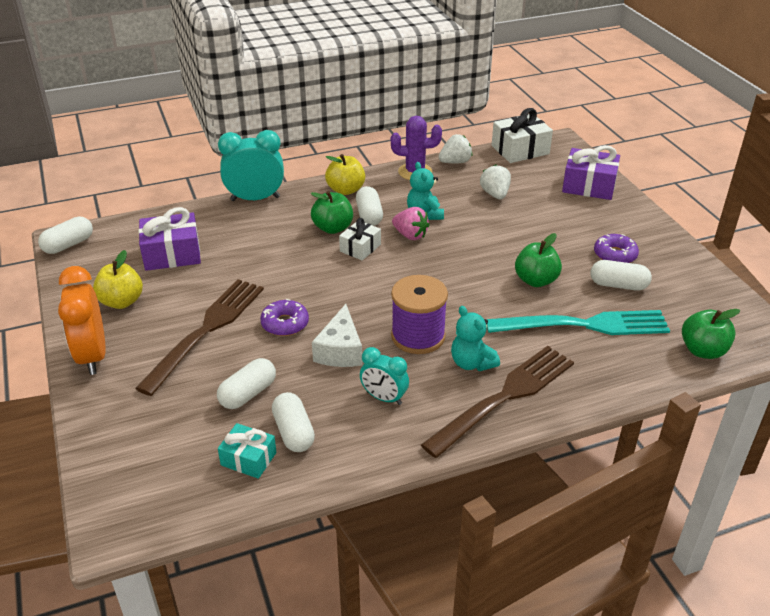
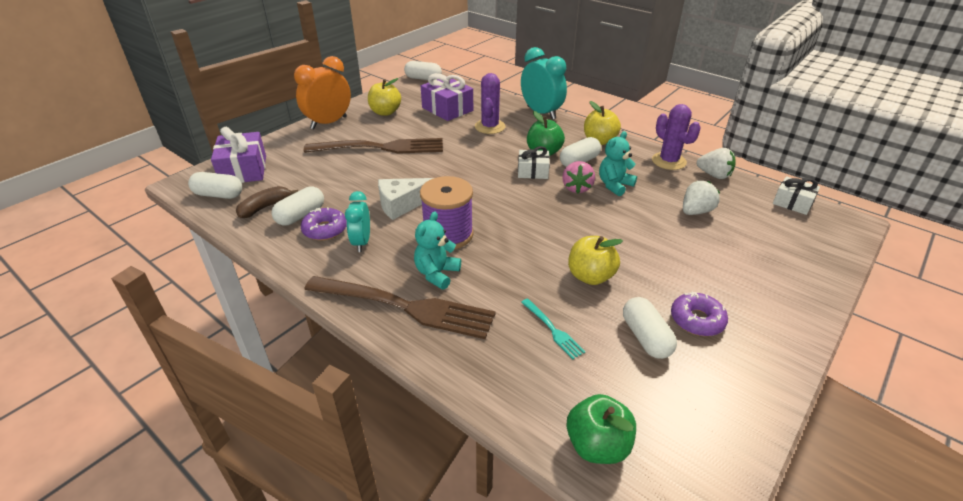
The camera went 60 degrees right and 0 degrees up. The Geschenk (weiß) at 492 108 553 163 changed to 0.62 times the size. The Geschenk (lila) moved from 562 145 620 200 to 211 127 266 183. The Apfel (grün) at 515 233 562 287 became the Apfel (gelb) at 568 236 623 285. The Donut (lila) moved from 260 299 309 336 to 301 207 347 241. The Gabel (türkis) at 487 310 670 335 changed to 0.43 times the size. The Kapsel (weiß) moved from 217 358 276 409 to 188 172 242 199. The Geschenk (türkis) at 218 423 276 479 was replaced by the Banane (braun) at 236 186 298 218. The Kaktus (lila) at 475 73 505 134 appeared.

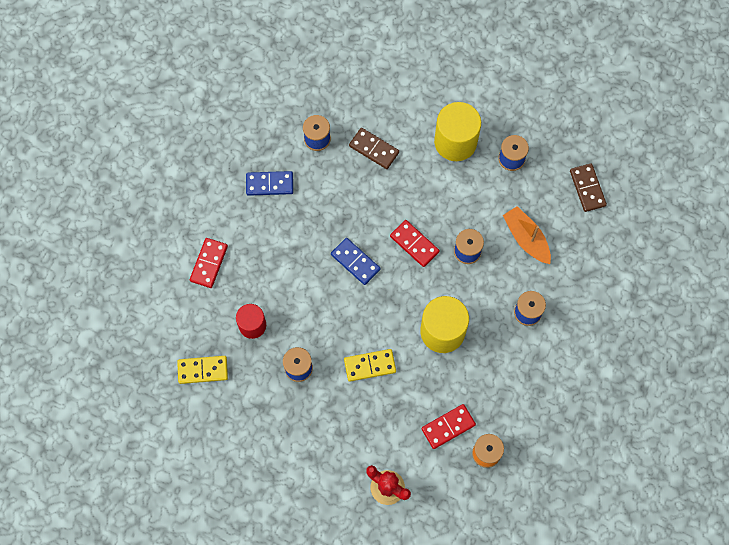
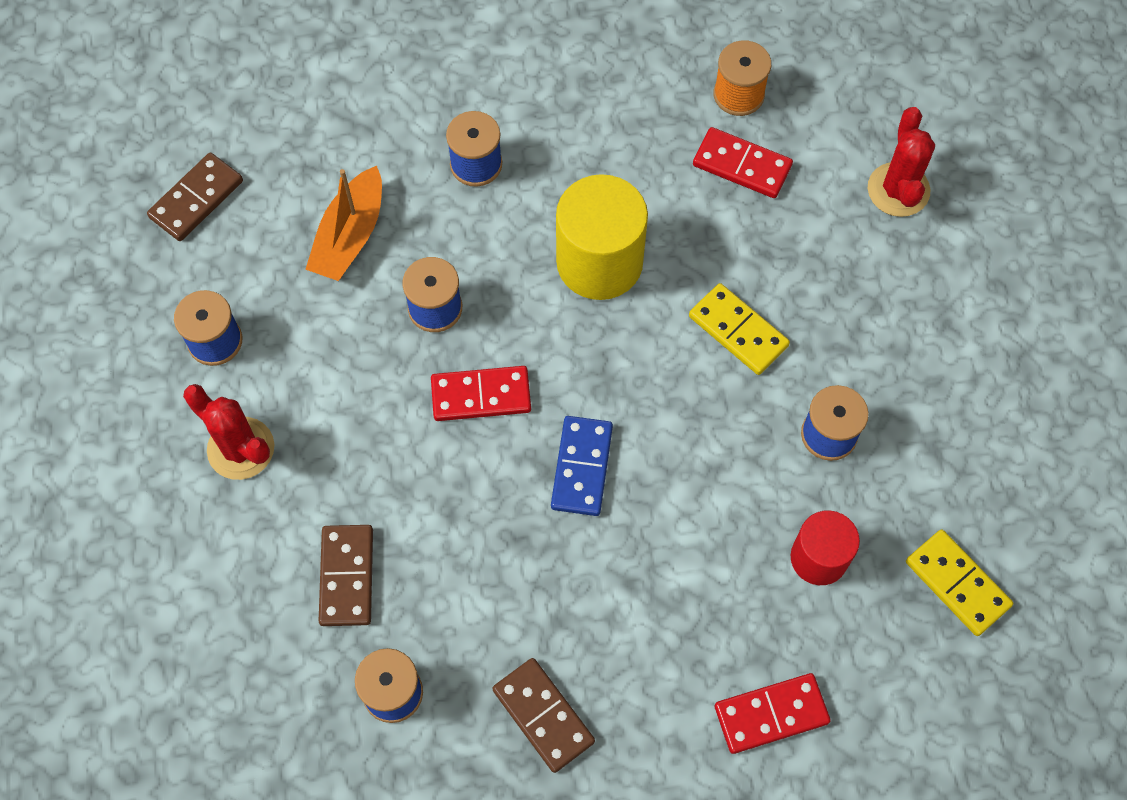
The camera went 125 degrees left and 5 degrees down. The Vollzylinder (gelb) at 434 102 481 161 was replaced by the Kaktus (rot) at 183 384 274 480. The Dominostein (blau) at 246 171 293 196 became the Dominostein (braun) at 492 658 595 773. The Dominostein (rot) at 390 220 440 267 turned 75 degrees clockwise.

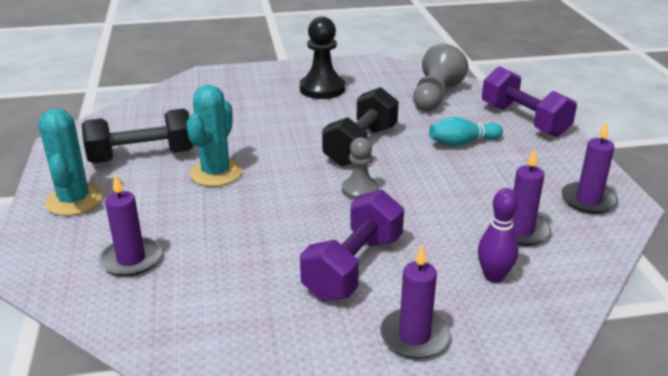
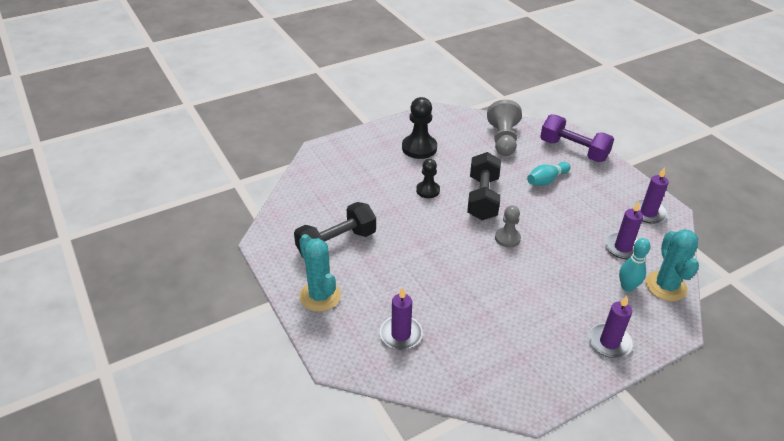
The camera went 20 degrees left and 10 degrees up. The Kaktus (türkis) moved from 186 85 242 187 to 645 229 699 301. The Bowlingkegel (lila) at 478 188 519 283 became the Bowlingkegel (türkis) at 619 238 651 292. The Hantel (lila) at 300 190 404 301 disappeared. The Bauer (schwarz) at 416 159 440 198 appeared.

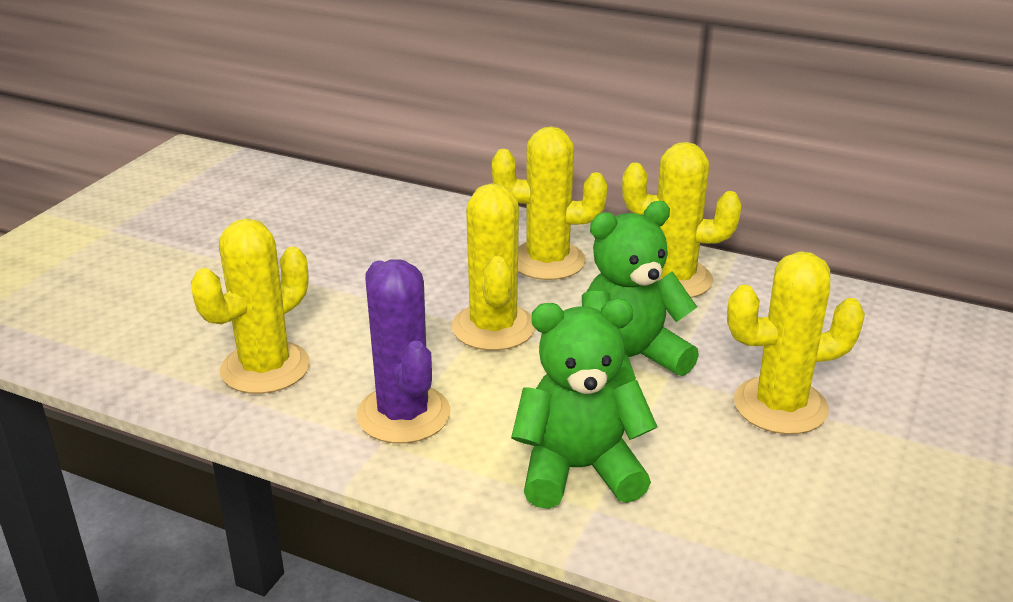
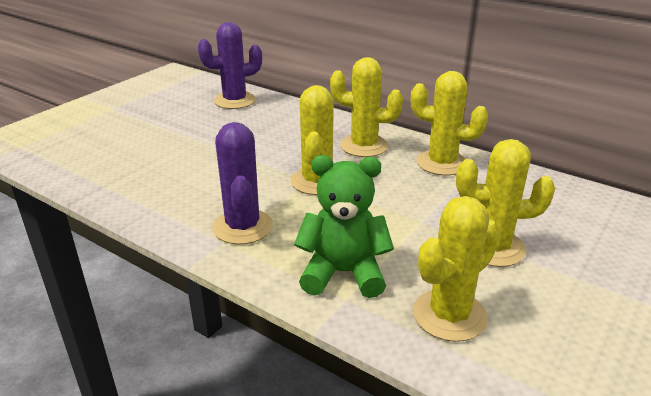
The camera went 10 degrees right and 0 degrees up. The Teddybär (grün) at 582 201 699 386 disappeared. The Kaktus (gelb) moved from 191 218 310 394 to 413 196 500 342. The Kaktus (lila) at 198 22 262 109 appeared.

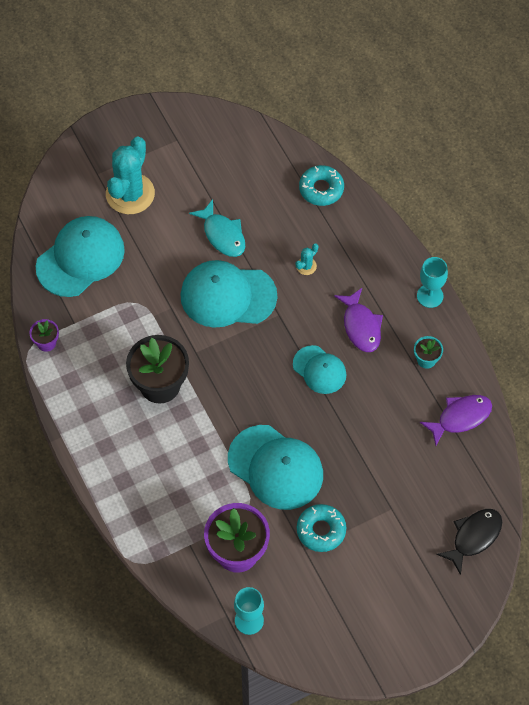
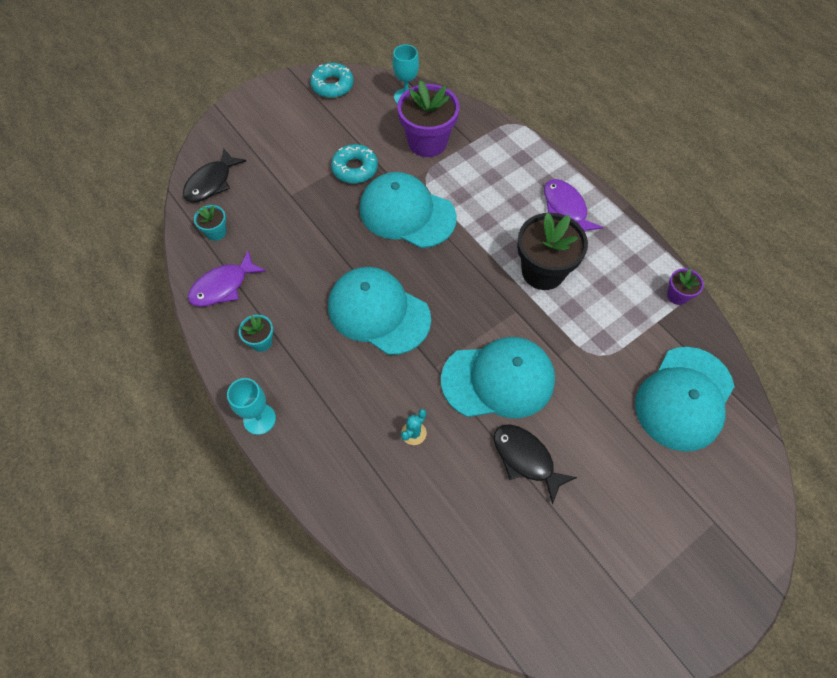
The camera went 170 degrees right and 0 degrees up. The Kaktus (türkis) at 106 137 155 214 disappeared. The Donut (türkis) moved from 299 165 344 206 to 310 63 354 98. The Fisch (türkis) at 189 199 245 257 became the Fisch (schwarz) at 494 424 577 505. The Fisch (lila) moved from 334 288 383 352 to 544 179 604 232. The Kappe (türkis) at 293 345 347 394 changed to 1.70 times the size. The Blumentopf (türkis) at 194 205 226 241 appeared.

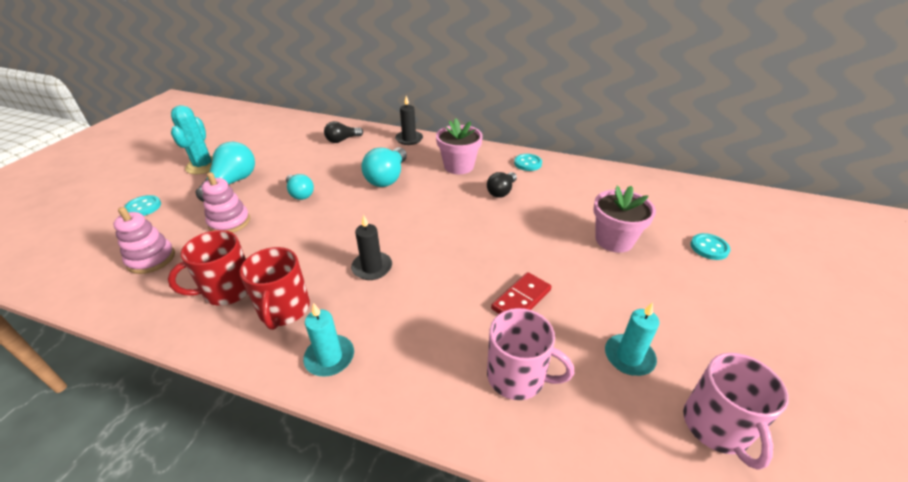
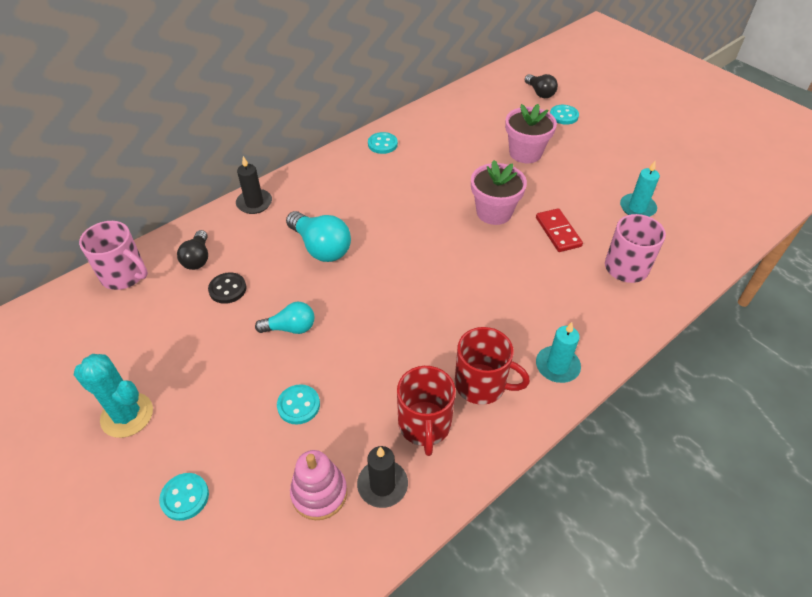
The camera went 60 degrees left and 10 degrees up. The Blumentopf (rosa) moved from 436 118 483 174 to 471 160 527 225. The Glühbirne (türkis) at 196 142 255 202 disappeared. The Stapelspielzeug (rosa) at 202 172 250 233 was replaced by the Knopf (türkis) at 277 384 320 425. The Glühbirne (schwarz) moved from 487 172 517 198 to 525 74 558 98. The Kerze (schwarz) moved from 351 215 392 280 to 357 446 408 508. The Tasse (rosa) moved from 683 353 789 470 to 79 221 148 290. The Knopf (schwarz) at 208 272 247 304 appeared.

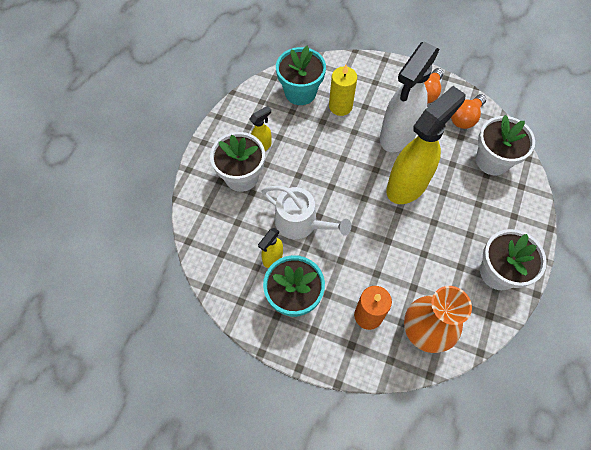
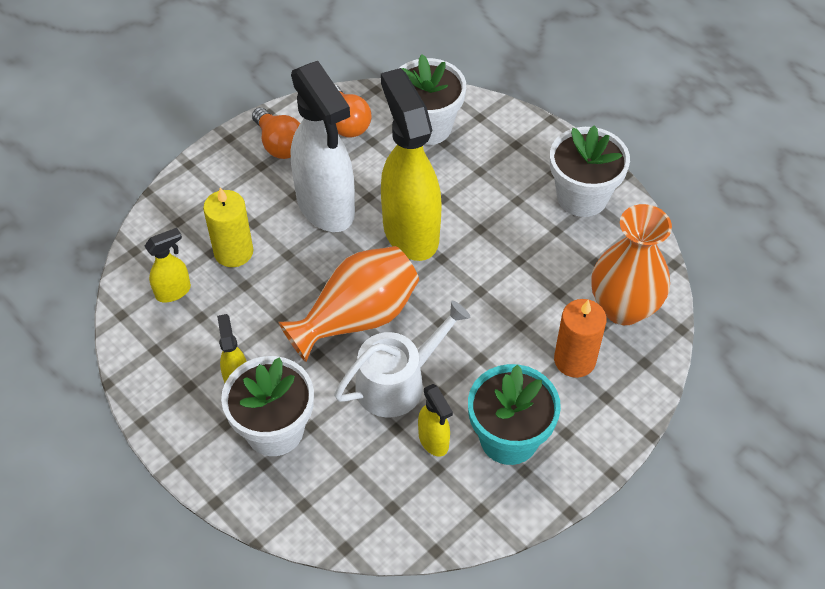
The camera went 65 degrees left and 10 degrees down. The Blumentopf (türkis) at 276 46 326 105 was replaced by the Sprühflasche (gelb) at 145 228 191 302. The Vase (orange) at 278 246 419 362 appeared.

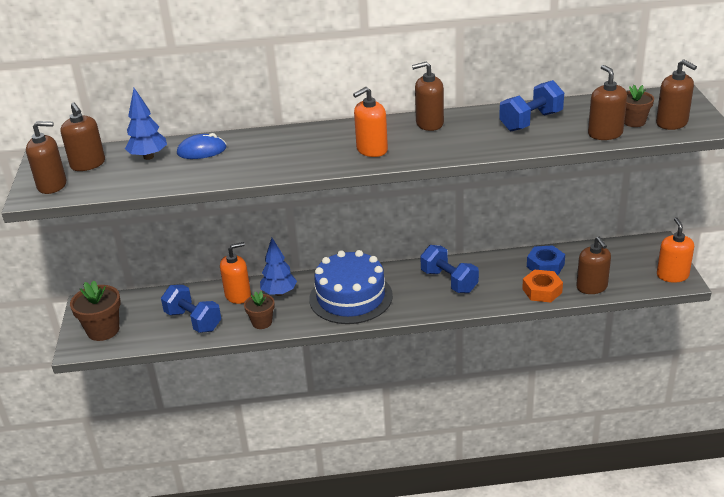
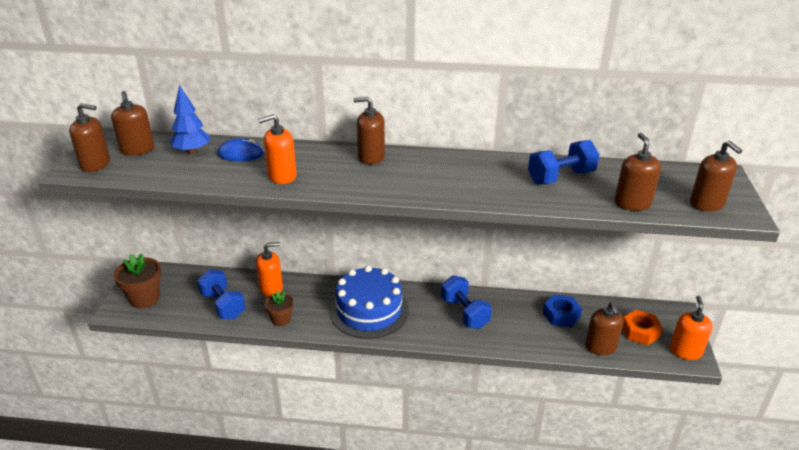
The camera went 10 degrees right and 0 degrees up. The Seifenspender (braun) moved from 412 62 444 131 to 353 97 385 165. The Blumentopf (braun) at 624 85 654 127 disappeared. The Seifenspender (orange) moved from 353 87 388 157 to 258 114 297 184. The Baum (blau) at 260 238 297 296 disappeared. The Sechskantmutter (orange) moved from 522 269 563 303 to 622 310 663 345.

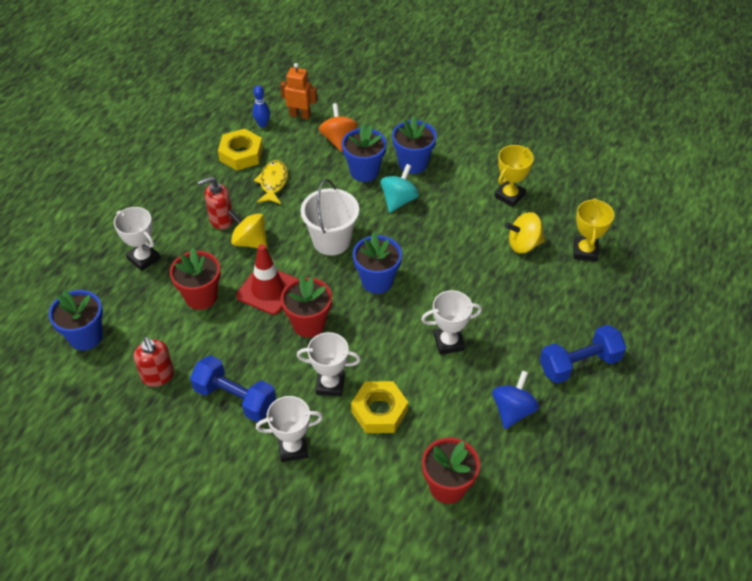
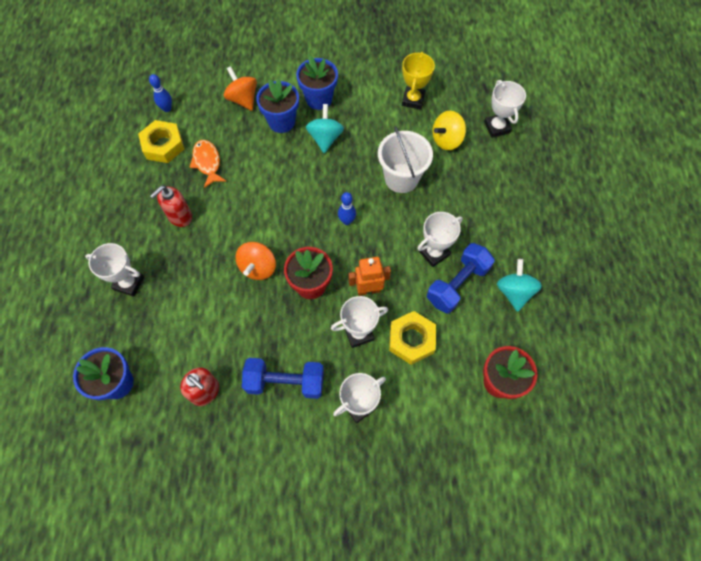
The camera went 25 degrees left and 15 degrees up. The Roboter (orange) moved from 280 63 317 119 to 349 257 391 296. The Fisch (gelb) at 254 160 288 204 became the Fisch (orange) at 189 140 226 188. The Eimer (weiß) moved from 300 179 359 255 to 378 126 433 193. The Pokal (gelb) at 574 198 614 261 became the Pokal (weiß) at 484 80 526 138. The Kreisel (gelb) at 228 209 268 248 disappeared. The Blumentopf (blau) at 353 232 402 294 was replaced by the Bowlingkegel (blau) at 338 192 356 225. The Leitkegel (rot) at 236 244 297 315 was replaced by the Kreisel (orange) at 236 242 276 280. The Blumentopf (rot) at 170 248 221 310 disappeared. The Hantel (blau) moved from 540 325 626 384 to 427 243 495 314. The Kreisel (blau) at 492 370 539 429 became the Kreisel (türkis) at 497 259 542 312.

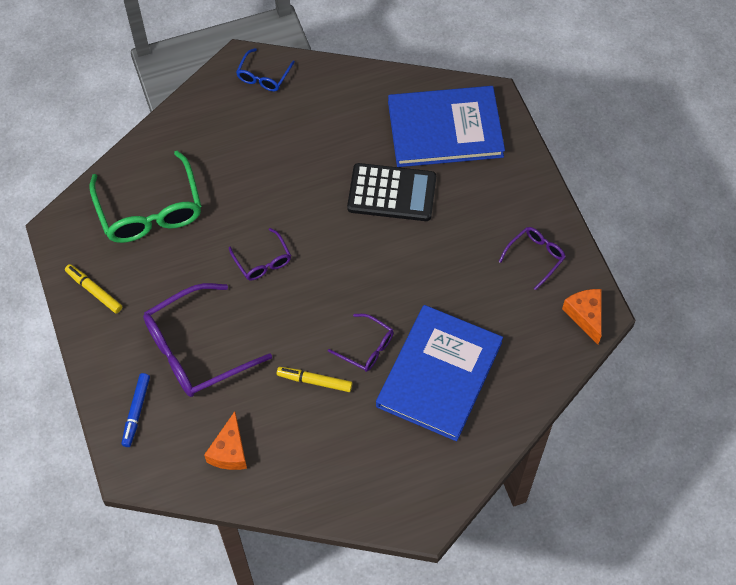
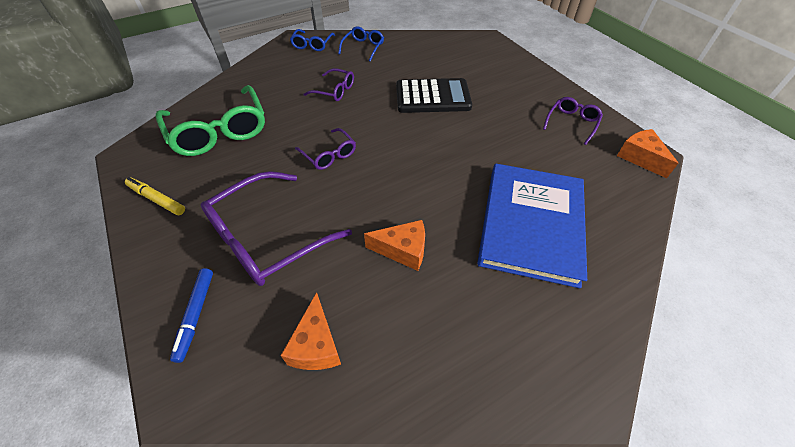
The camera went 10 degrees left and 10 degrees down. The Buch (blau) at 388 86 505 167 disappeared. The Brille (lila) moved from 328 314 394 372 to 303 68 354 101. The Filzstift (gelb) at 277 367 353 392 was replaced by the Käse (orange) at 364 220 425 271. The Brille (blau) at 338 26 384 61 appeared.

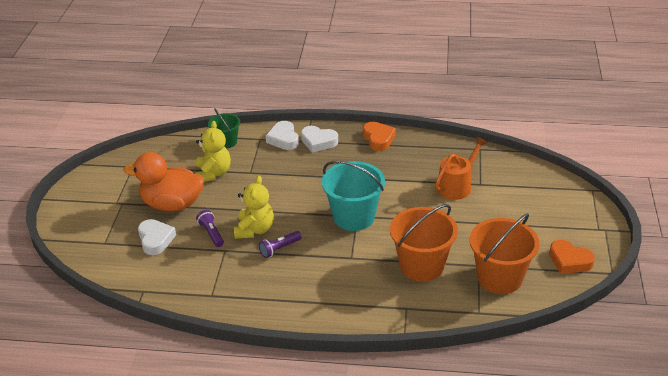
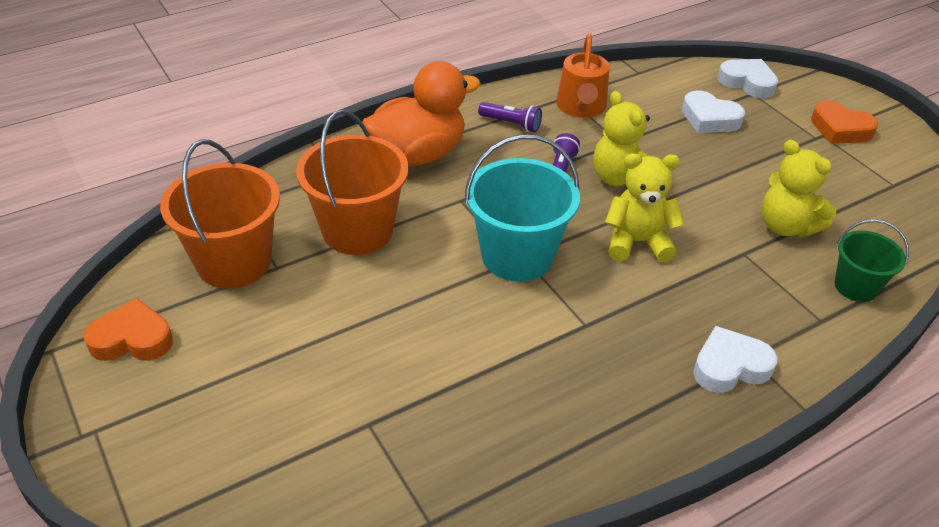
The camera went 140 degrees right and 5 degrees up. The Herz (weiß) moved from 266 121 299 150 to 717 59 778 98. The Herz (orange) moved from 363 122 396 151 to 811 101 878 144. The Gießkanne (orange) moved from 435 137 488 200 to 556 34 610 118. The Ente (orange) moved from 123 152 204 211 to 362 61 481 166. The Taschenlampe (lila) moved from 196 210 224 247 to 478 102 542 132. The Teddybär (gelb) at 605 153 684 263 appeared.

